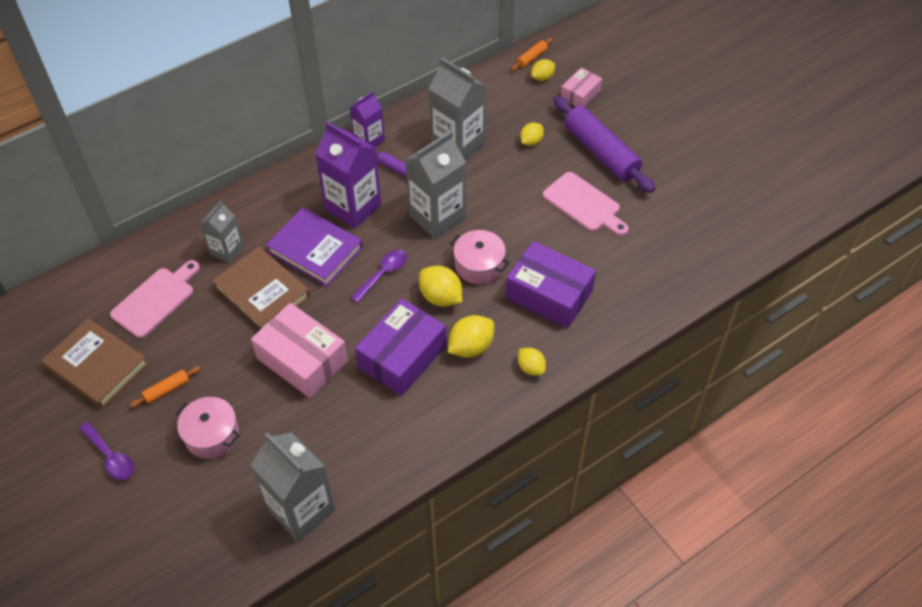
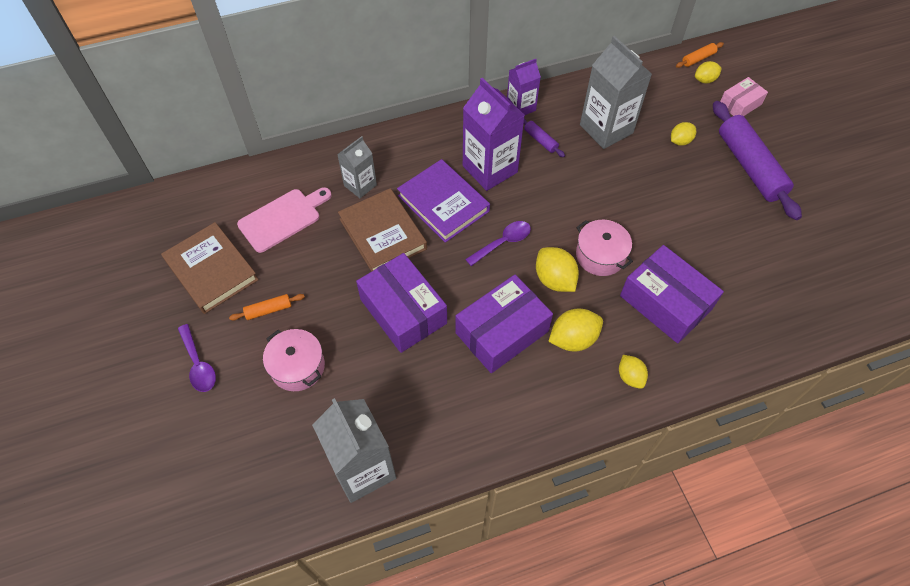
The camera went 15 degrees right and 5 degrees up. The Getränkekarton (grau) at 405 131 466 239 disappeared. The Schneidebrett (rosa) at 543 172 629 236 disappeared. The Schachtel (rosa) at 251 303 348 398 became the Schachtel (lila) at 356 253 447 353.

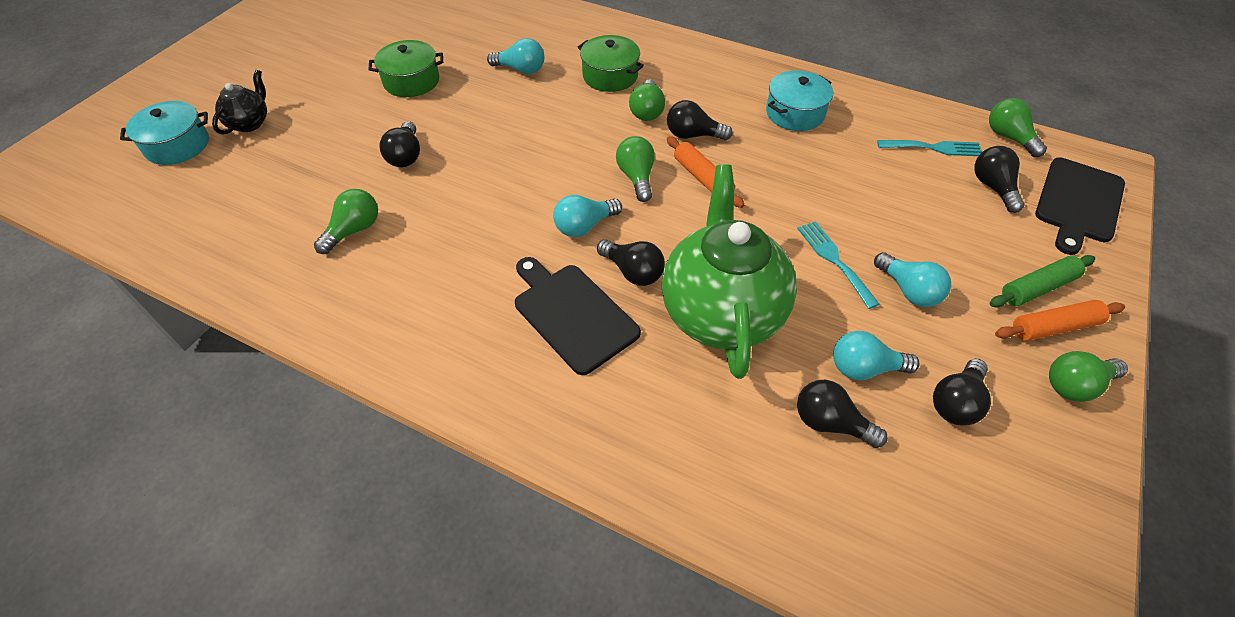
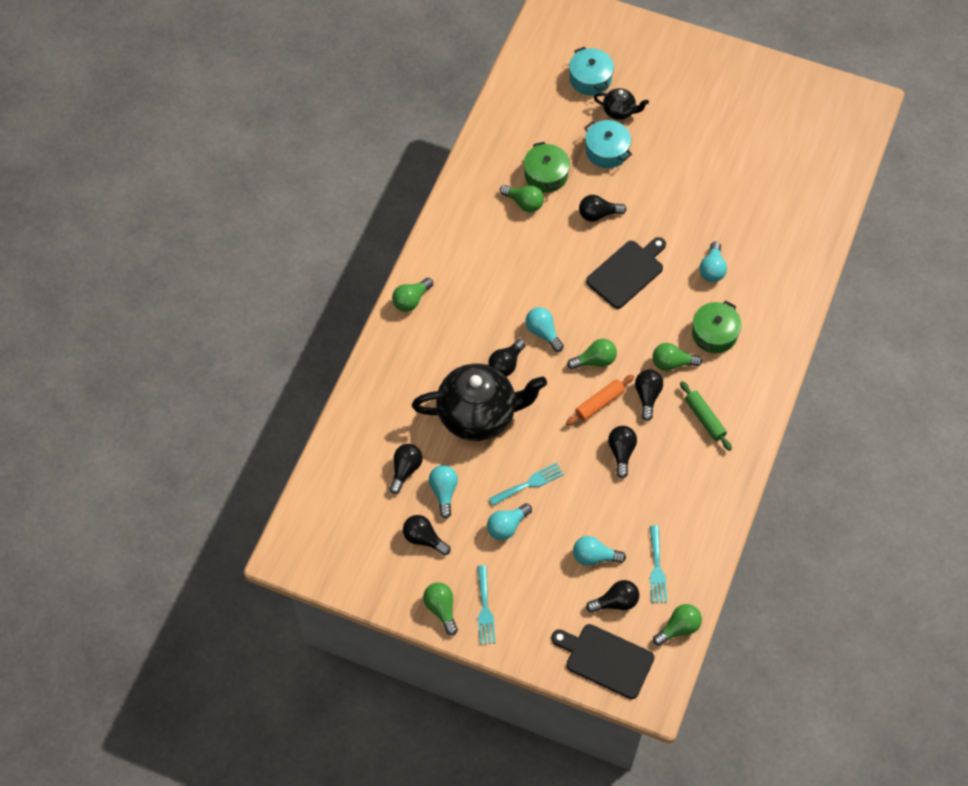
The camera went 85 degrees right and 10 degrees up. The Kochtopf (grün) moved from 368 40 443 97 to 524 142 570 193. The Kochtopf (türkis) moved from 766 70 833 131 to 584 120 632 168. The Teekanne (grün) at 662 164 797 379 became the Teekanne (schwarz) at 412 364 547 441. The Nudelholz (grün) moved from 990 255 1095 308 to 680 381 732 451. The Schneidebrett (schwarz) moved from 515 257 641 375 to 586 237 666 309. The Nudelholz (orange) at 995 300 1125 341 was replaced by the Gabel (türkis) at 477 565 495 645. The Glühbirne (grün) at 392 278 433 312 appeared. The Glühbirne (schwarz) at 608 426 637 479 appeared. The Glühbirne (türkis) at 573 536 626 566 appeared.

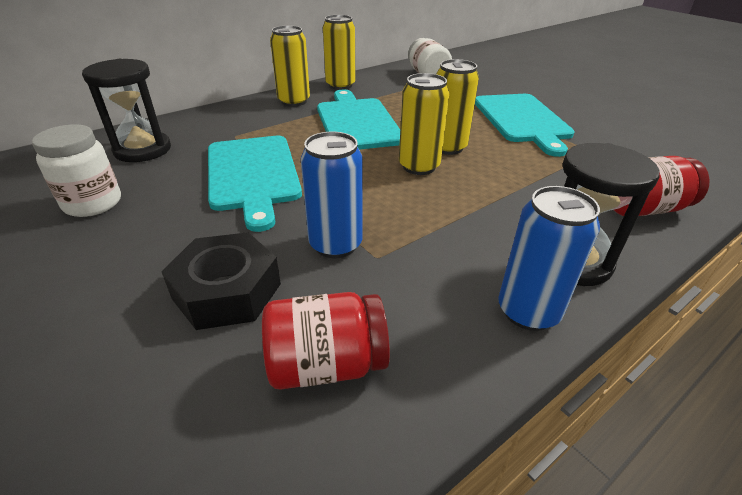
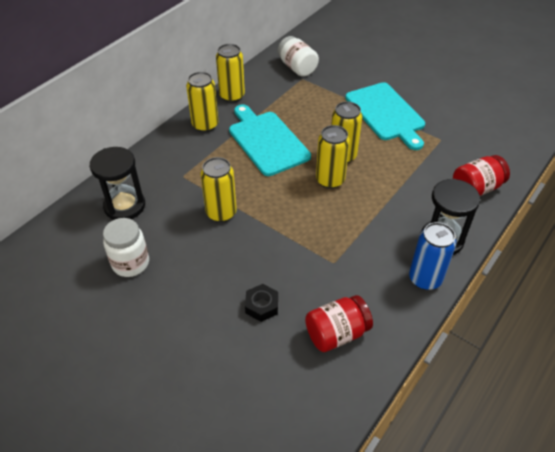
The camera went 15 degrees left and 10 degrees up. The Dose (blau) at 301 132 363 258 disappeared. The Schneidebrett (türkis) at 208 136 302 232 was replaced by the Dose (gelb) at 201 157 237 222. The Sechskantmutter (schwarz) at 161 232 281 330 changed to 0.60 times the size.

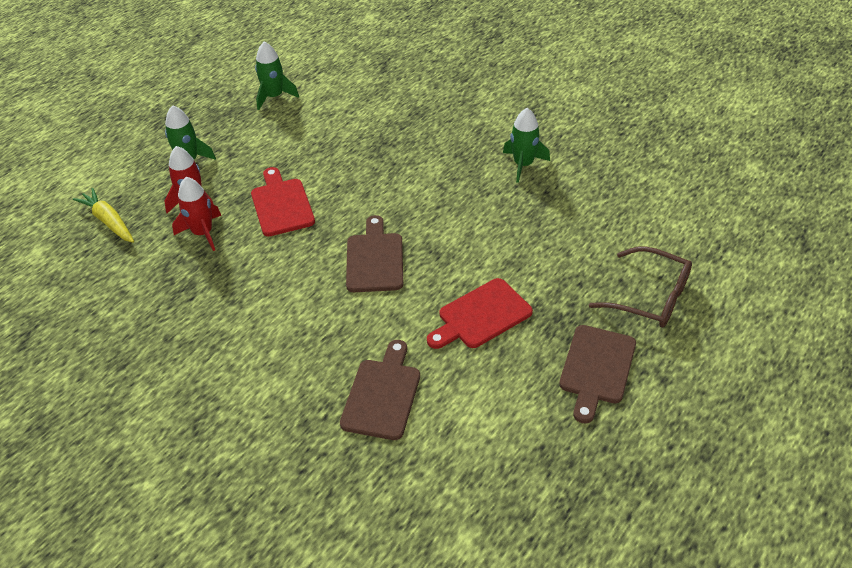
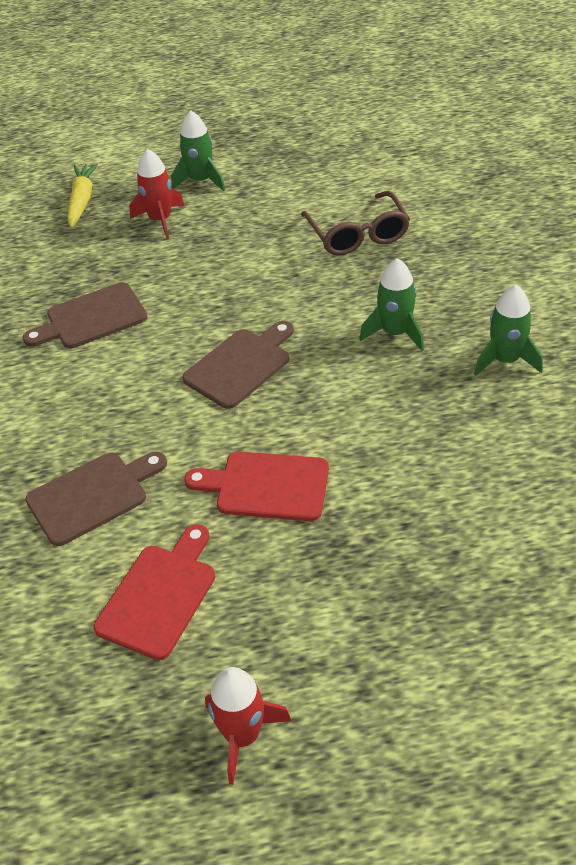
The camera went 45 degrees right and 0 degrees up. The Rakete (grün) moved from 255 42 299 110 to 359 258 424 351. The Schneidebrett (rot) moved from 251 167 315 236 to 94 524 215 660. The Rakete (rot) moved from 172 177 221 251 to 205 667 292 785. The Brille (braun) moved from 589 246 692 328 to 301 191 410 256. The Schneidebrett (braun) moved from 559 325 636 424 to 23 282 147 348.

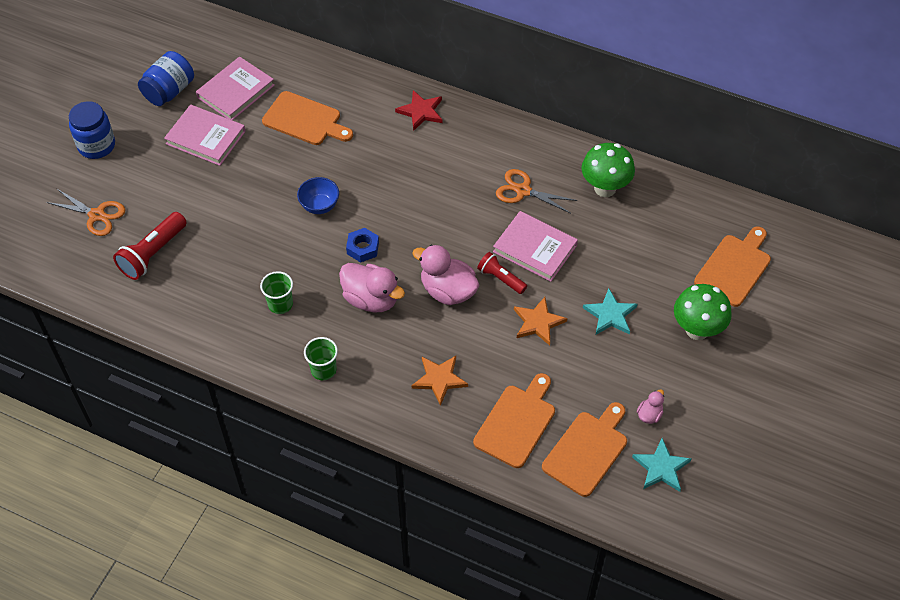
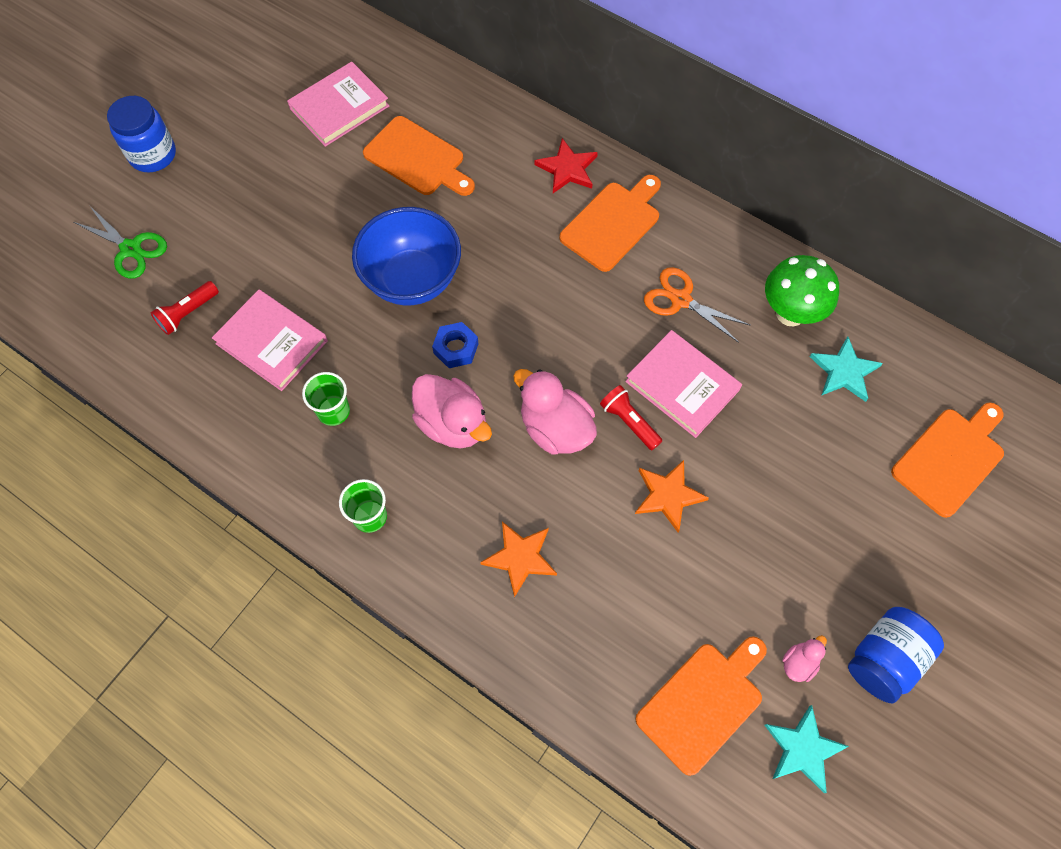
The camera went 10 degrees right and 10 degrees up. The Einmachglas (blau) moved from 138 51 194 106 to 848 607 944 704. The Buch (rosa) moved from 164 104 246 166 to 212 290 328 391. The Schüssel (blau) at 297 177 339 214 changed to 1.91 times the size. The Schere (orange) at 46 188 125 236 became the Schere (grün) at 73 205 167 279. The Taschenlampe (rot) at 113 212 187 280 changed to 0.63 times the size. The Pilz (grün) at 674 284 732 340 disappeared. The Stern (türkis) moved from 583 288 638 335 to 810 336 883 402. The Schneidebrett (orange) moved from 473 373 555 468 to 559 175 661 272.

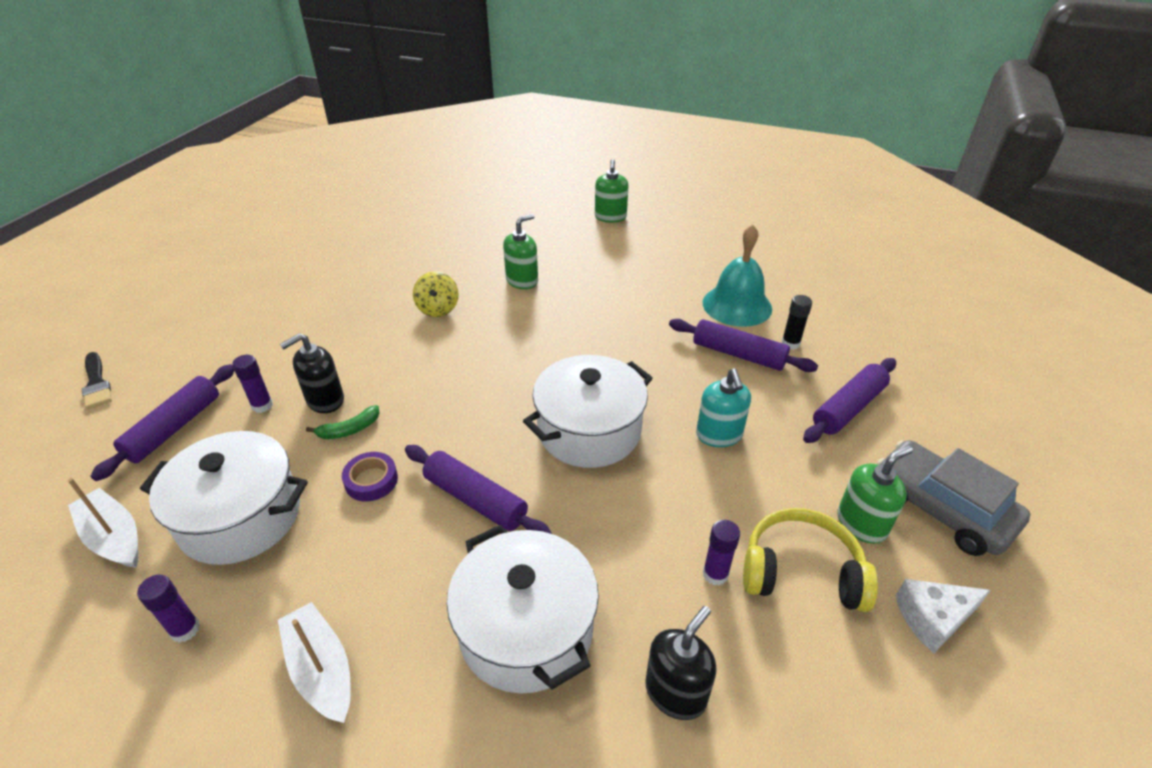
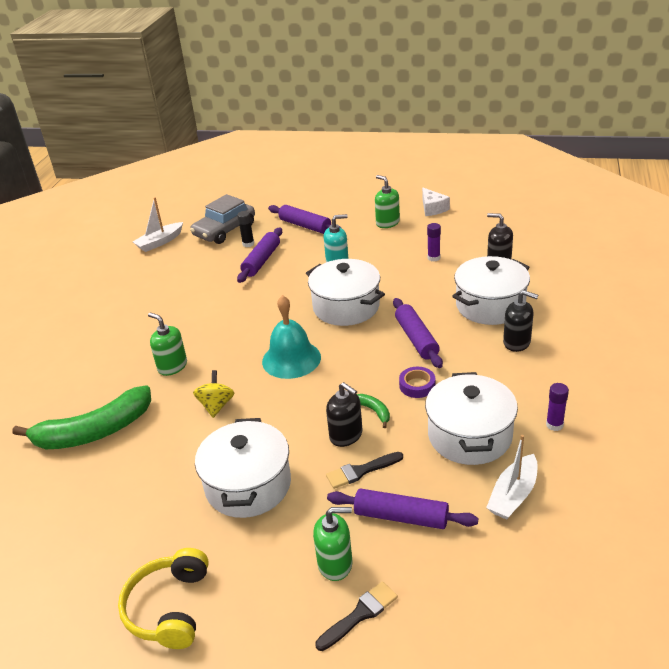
The camera went 95 degrees left and 5 degrees down. The Seifenspender (grün) moved from 595 159 629 223 to 313 507 352 581. The Glocke (türkis) moved from 703 224 772 327 to 262 295 321 379. The Kreisel (gelb) at 413 271 459 317 turned 75 degrees counterclockwise. The Klebestift (lila) at 232 355 273 413 was replaced by the Pinsel (schwarz) at 326 452 403 489. The Auto (grau) moved from 876 440 1030 556 to 190 194 255 244. The Nudelholz (lila) at 405 445 552 534 turned 45 degrees counterclockwise. The Kopfhörer (gelb) moved from 743 508 878 612 to 118 548 209 649. The Boot (weiß) moved from 278 602 351 723 to 133 197 183 252. The Seifenspender (schwarz) at 503 290 538 352 appeared. The Banane (grün) at 12 386 151 449 appeared. The Kochtopf (weiß) at 195 418 291 518 appeared.

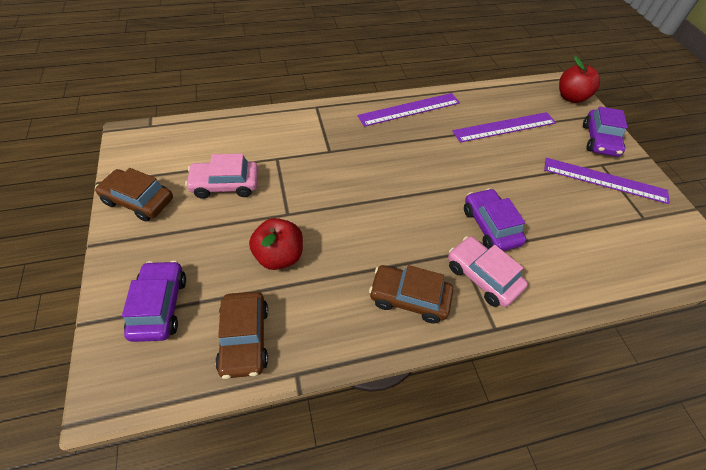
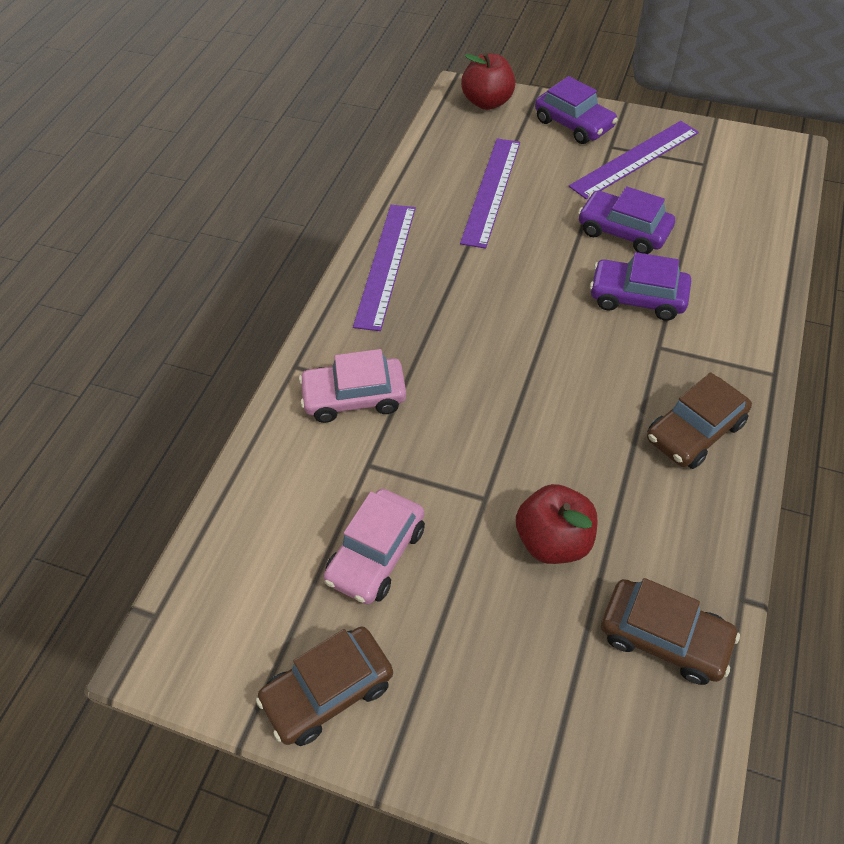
The camera went 50 degrees left and 0 degrees up. The Auto (rosa) moved from 448 236 528 307 to 299 349 406 423. The Auto (lila) moved from 122 261 186 342 to 578 186 675 254.

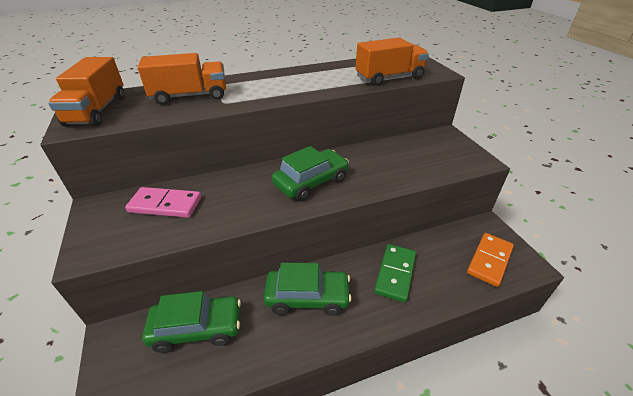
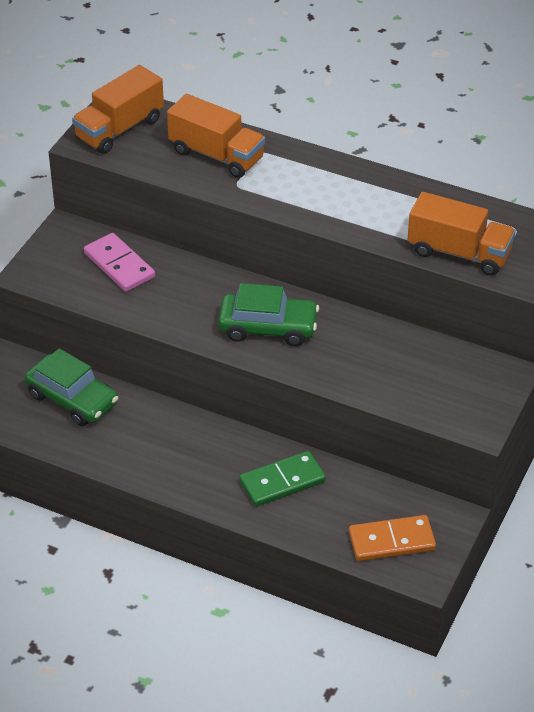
The camera went 45 degrees right and 5 degrees up. The Auto (grün) at 264 263 352 316 disappeared.

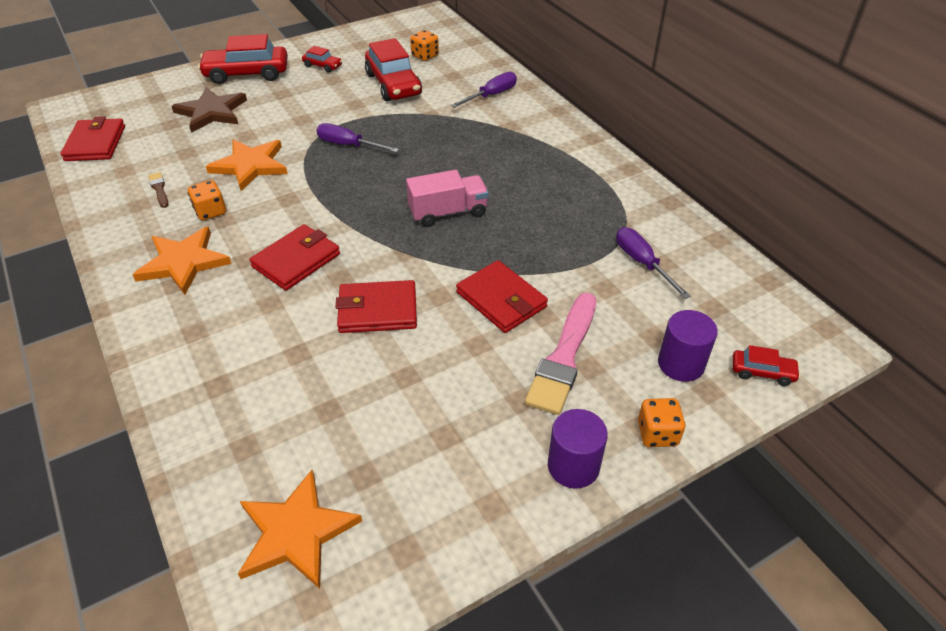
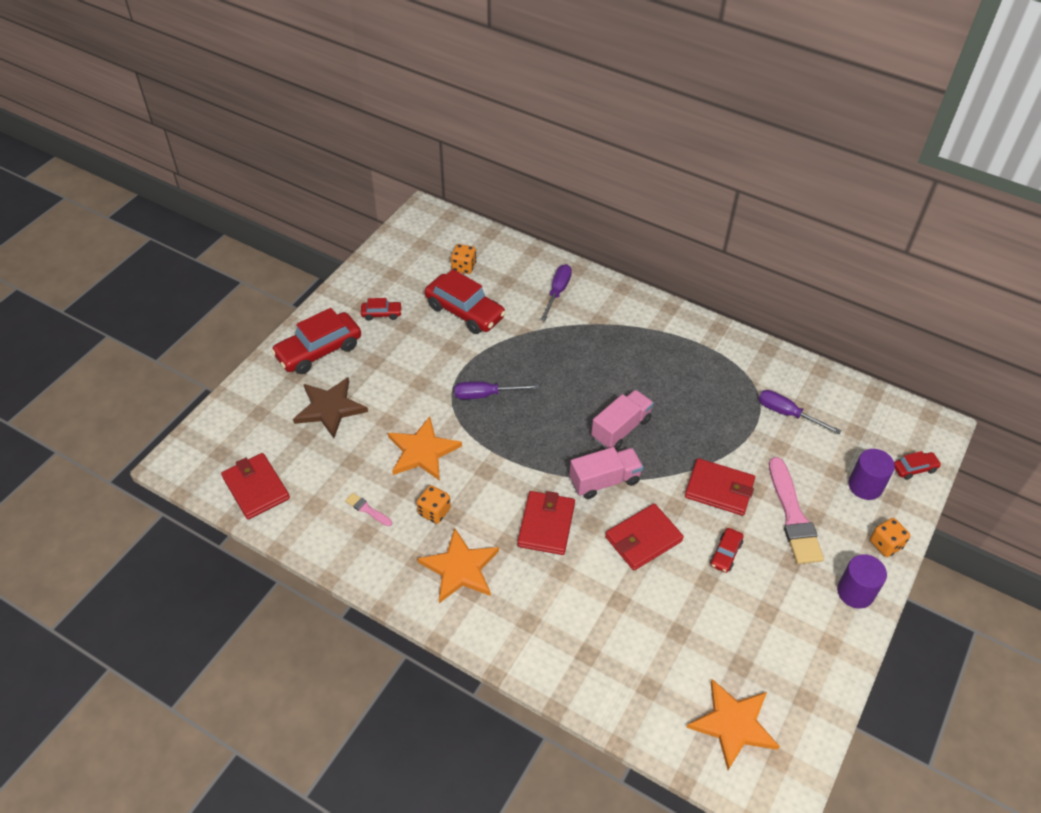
The camera went 30 degrees left and 5 degrees up. The Pinsel (braun) at 148 172 169 208 became the Pinsel (rosa) at 345 493 392 526. The Lastwagen (rosa) at 569 447 643 499 appeared. The Auto (rot) at 710 528 743 573 appeared.

